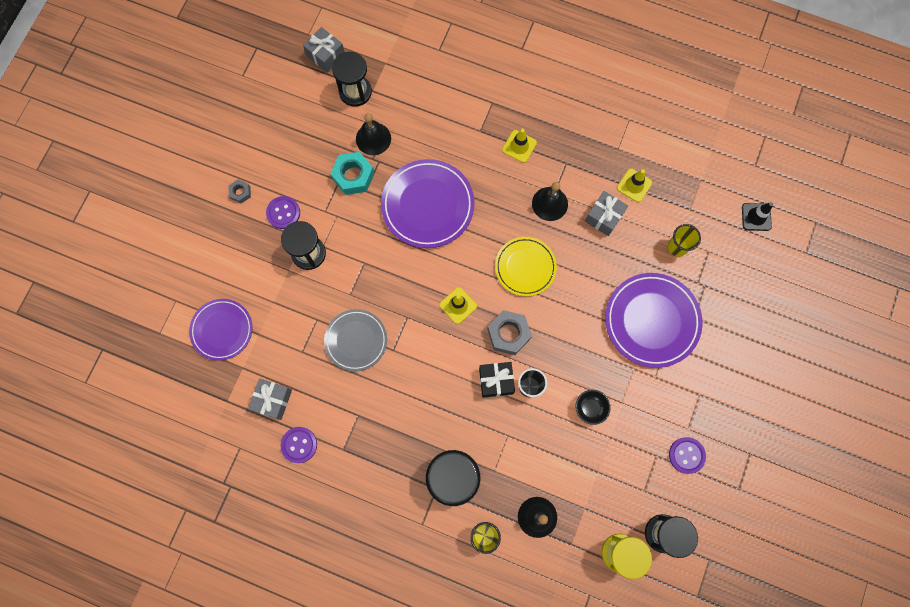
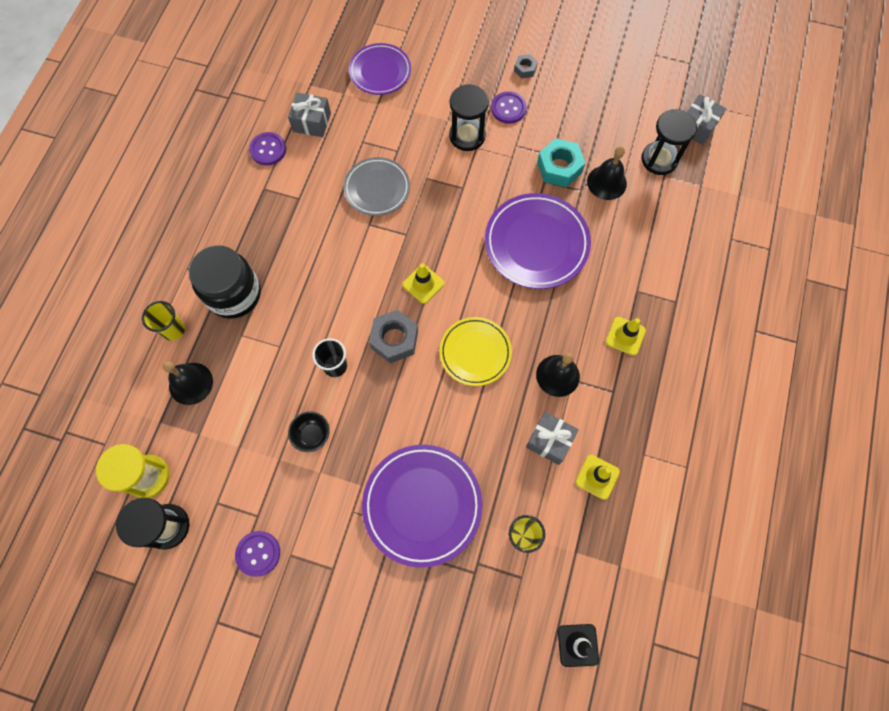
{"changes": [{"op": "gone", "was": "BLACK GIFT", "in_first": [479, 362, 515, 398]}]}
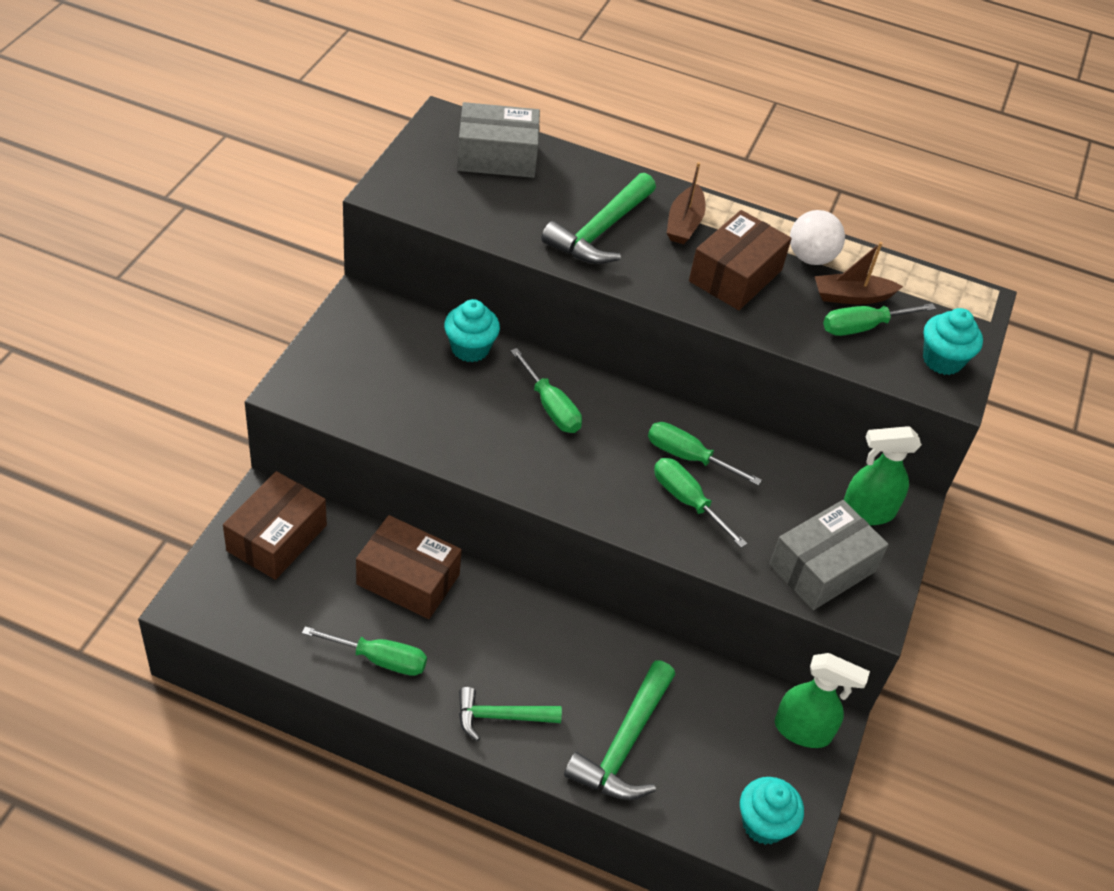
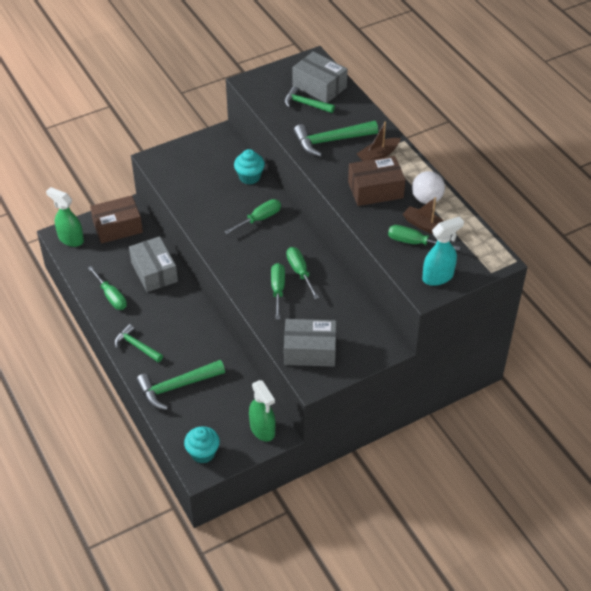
{"changes": [{"op": "new", "now": "GREEN HAMMER", "in_second": [284, 86, 335, 113]}, {"op": "shifted", "was": "GREEN SPRAY BOTTLE", "in_first": [844, 426, 922, 525], "in_second": [46, 187, 84, 247]}, {"op": "swapped", "was": "TURQUOISE CUPCAKE", "now": "TURQUOISE SPRAY BOTTLE", "in_first": [923, 308, 983, 375], "in_second": [422, 216, 464, 286]}, {"op": "repainted", "was": "BROWN BOX", "now": "GREY BOX", "in_first": [356, 515, 462, 619], "in_second": [129, 236, 178, 292]}, {"op": "rotated", "was": "GREEN SCREWDRIVER", "in_first": [510, 348, 582, 433], "in_second": [224, 199, 281, 234], "clockwise": -135}]}
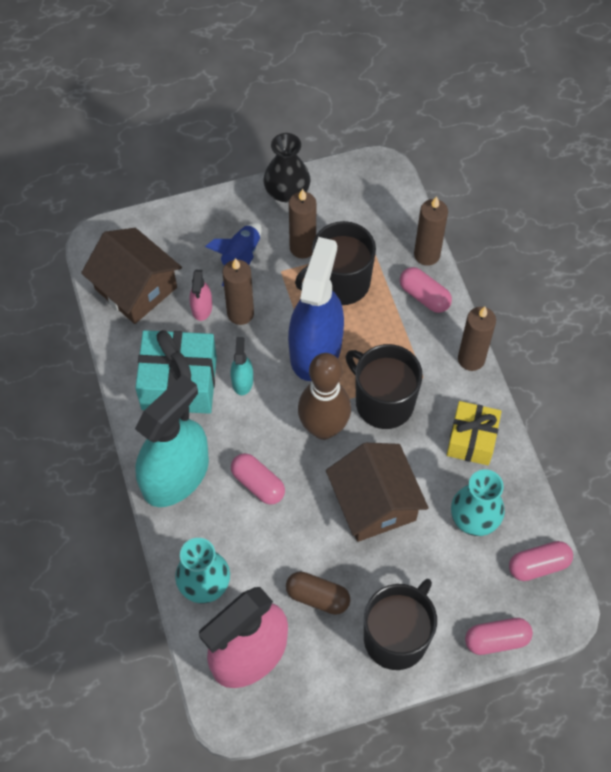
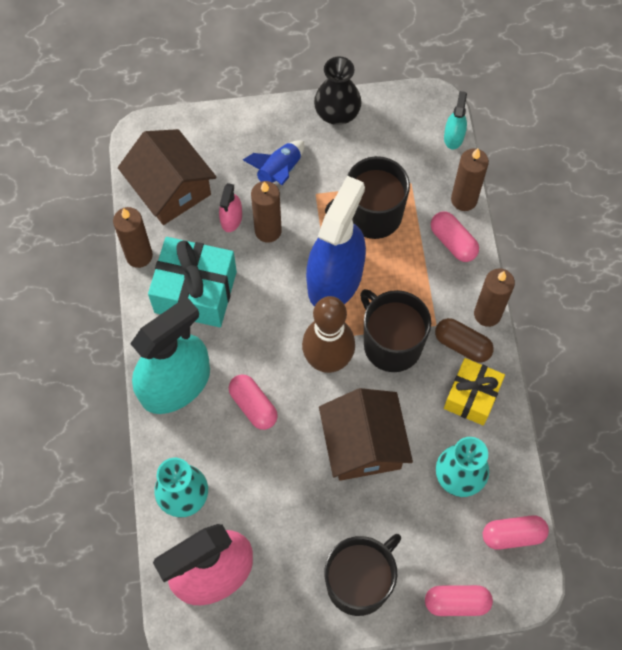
{"changes": [{"op": "shifted", "was": "TURQUOISE SPRAY BOTTLE", "in_first": [230, 337, 253, 395], "in_second": [444, 91, 467, 149]}, {"op": "shifted", "was": "BROWN CAPSULE", "in_first": [286, 572, 350, 615], "in_second": [435, 318, 494, 363]}, {"op": "shifted", "was": "BROWN CANDLE", "in_first": [289, 189, 317, 259], "in_second": [113, 207, 153, 268]}]}
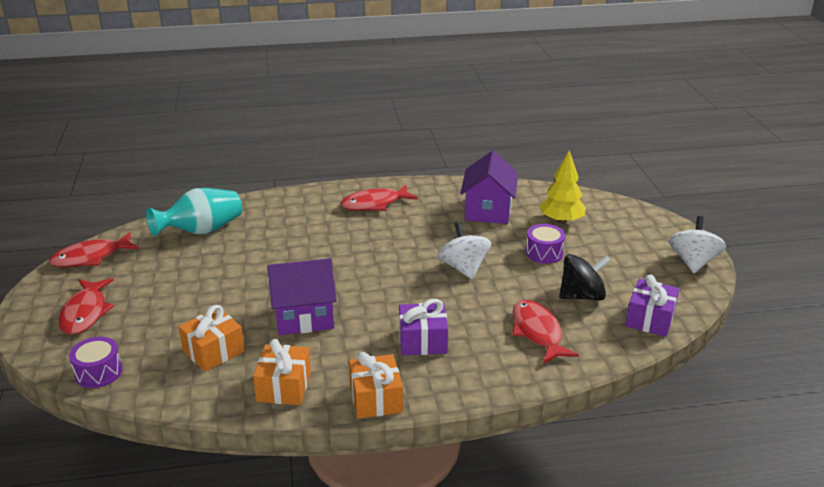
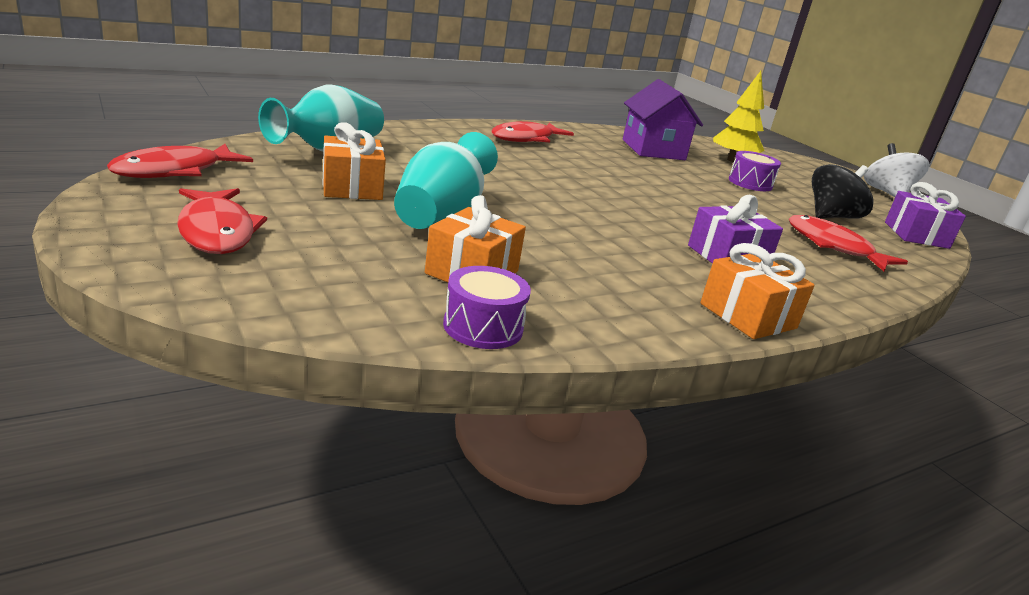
{"changes": [{"op": "gone", "was": "PURPLE HOUSE", "in_first": [267, 258, 337, 335]}, {"op": "gone", "was": "WHITE SPINNING TOP", "in_first": [438, 221, 491, 279]}, {"op": "new", "now": "TURQUOISE VASE", "in_second": [394, 132, 498, 229]}, {"op": "shifted", "was": "PURPLE DRUM", "in_first": [69, 337, 123, 388], "in_second": [443, 266, 531, 349]}, {"op": "shifted", "was": "ORANGE GIFT", "in_first": [253, 339, 311, 405], "in_second": [323, 122, 386, 200]}]}
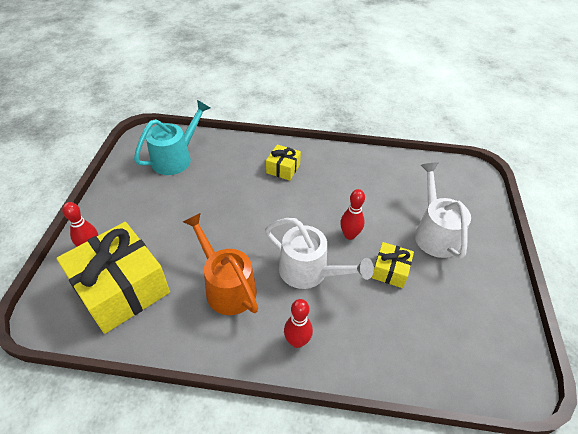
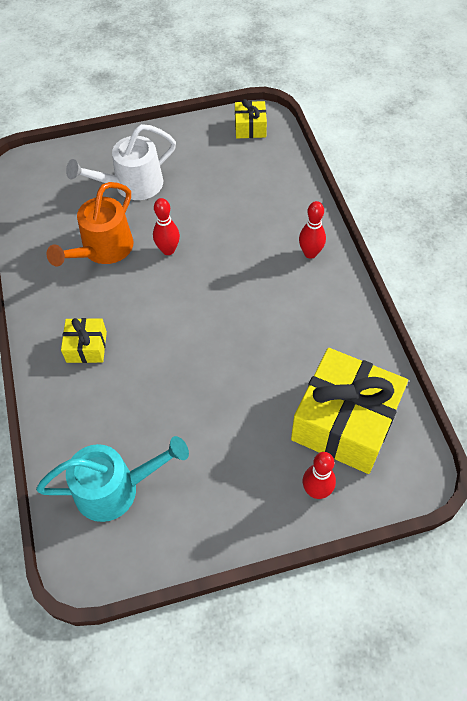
{"changes": [{"op": "gone", "was": "WHITE WATERING CAN", "in_first": [265, 218, 374, 289]}, {"op": "shifted", "was": "ORANGE WATERING CAN", "in_first": [183, 213, 258, 315], "in_second": [47, 182, 133, 266]}, {"op": "shifted", "was": "YELLOW GIFT", "in_first": [372, 242, 414, 288], "in_second": [235, 99, 267, 138]}, {"op": "rotated", "was": "TURQUOISE WATERING CAN", "in_first": [134, 100, 210, 175], "in_second": [36, 436, 189, 522], "clockwise": 150}]}
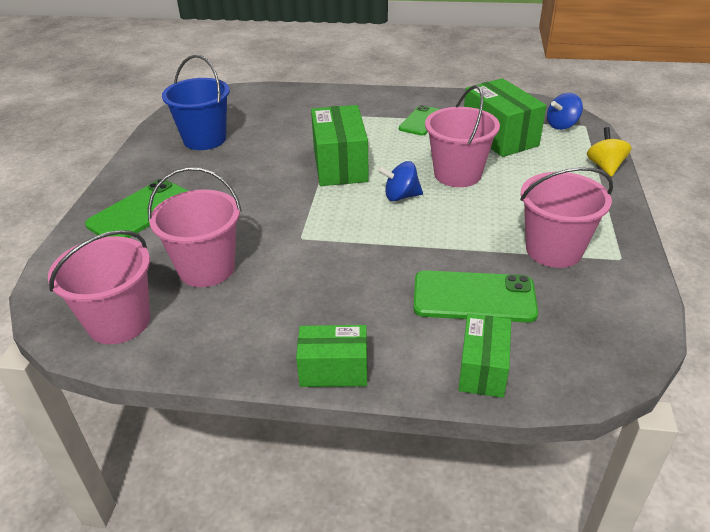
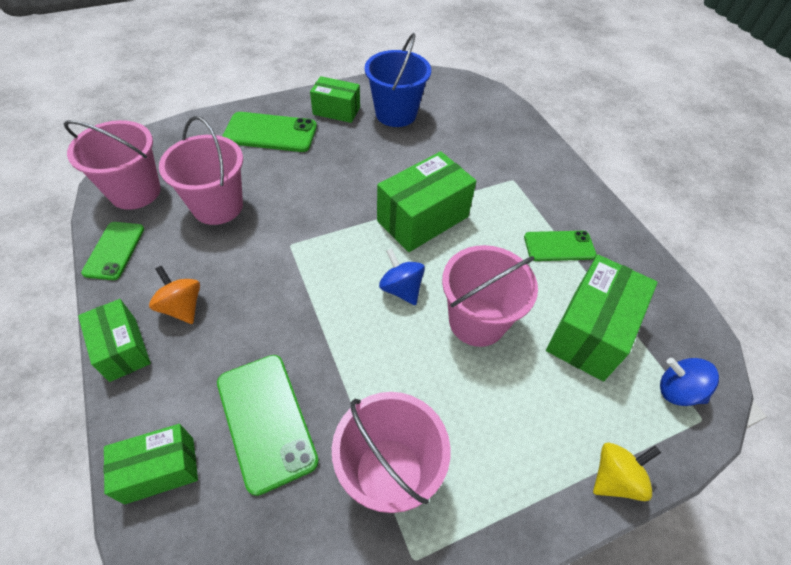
{"changes": [{"op": "new", "now": "GREEN PHONE", "in_second": [81, 222, 144, 280]}, {"op": "new", "now": "ORANGE SPINNING TOP", "in_second": [149, 266, 200, 324]}, {"op": "new", "now": "GREEN BOX", "in_second": [310, 76, 360, 123]}]}
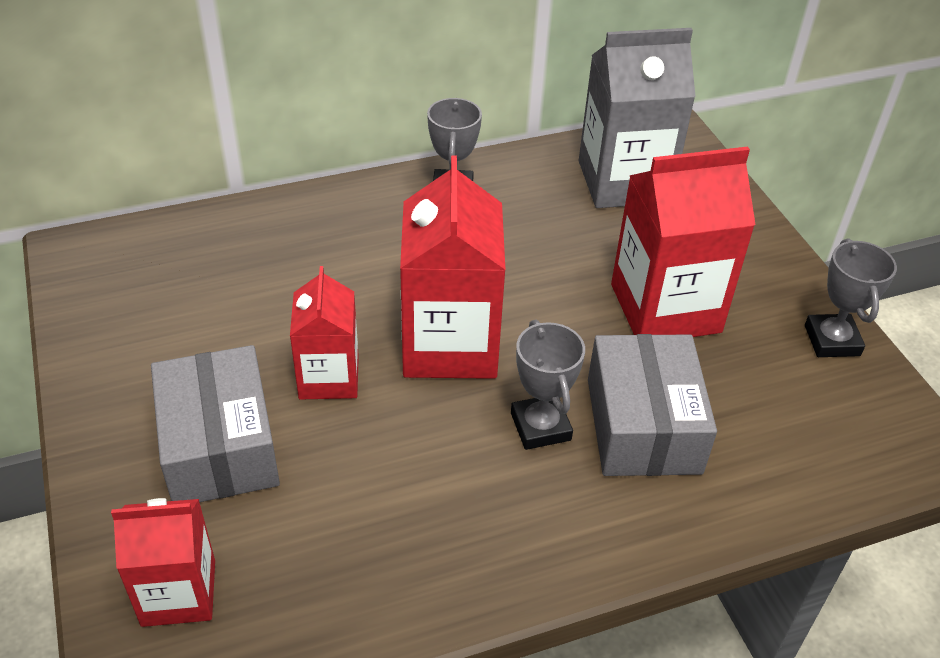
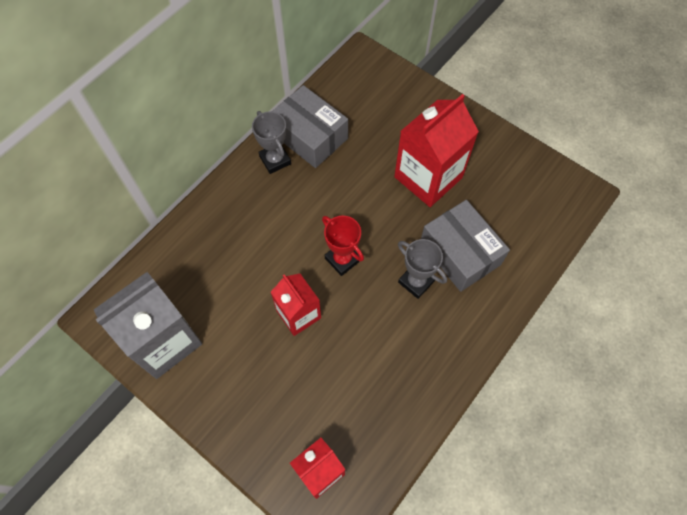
{"changes": [{"op": "gone", "was": "GREY TROPHY", "in_first": [805, 238, 897, 357]}, {"op": "shifted", "was": "GREY BOX", "in_first": [151, 345, 280, 502], "in_second": [272, 85, 348, 168]}, {"op": "shifted", "was": "GREY CARTON", "in_first": [579, 28, 696, 208], "in_second": [94, 272, 202, 379]}, {"op": "swapped", "was": "RED CARTON", "now": "RED TROPHY", "in_first": [400, 155, 506, 379], "in_second": [322, 216, 364, 276]}]}
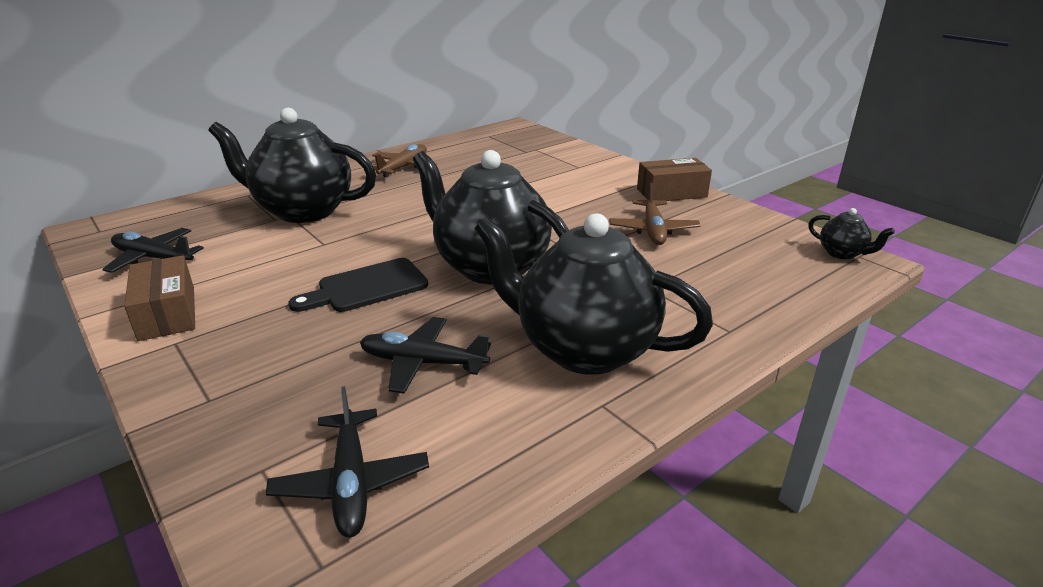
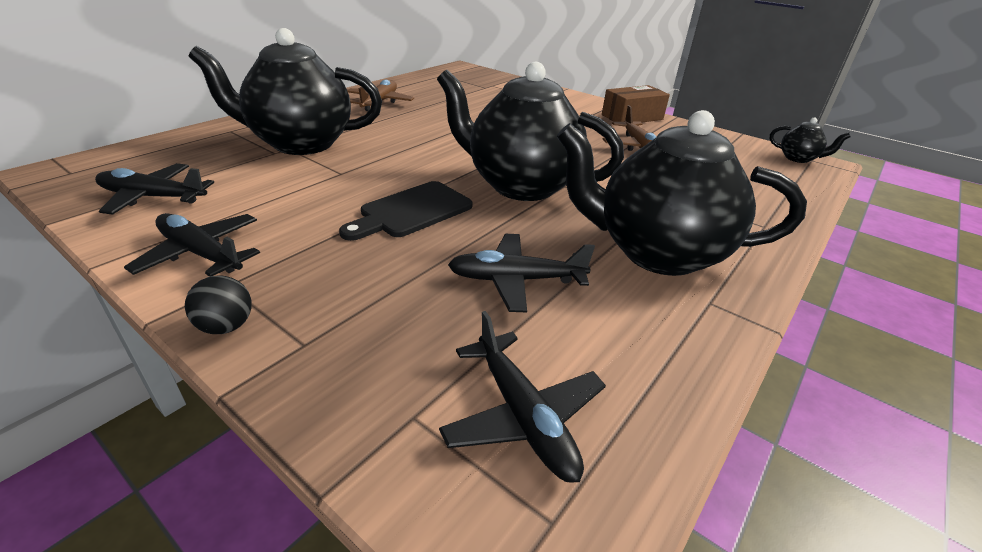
{"changes": [{"op": "new", "now": "BLACK BALL", "in_second": [185, 275, 251, 334]}, {"op": "swapped", "was": "BROWN BOX", "now": "BLACK PLANE", "in_first": [124, 255, 195, 341], "in_second": [124, 213, 260, 277]}]}
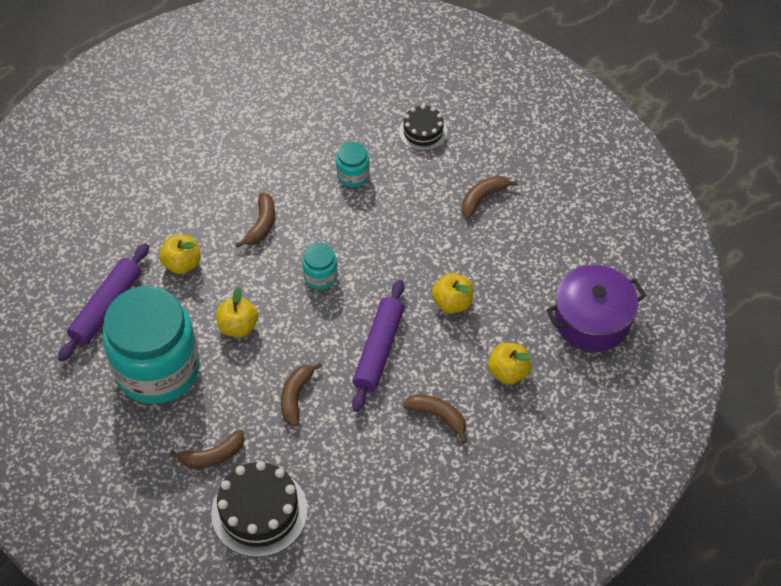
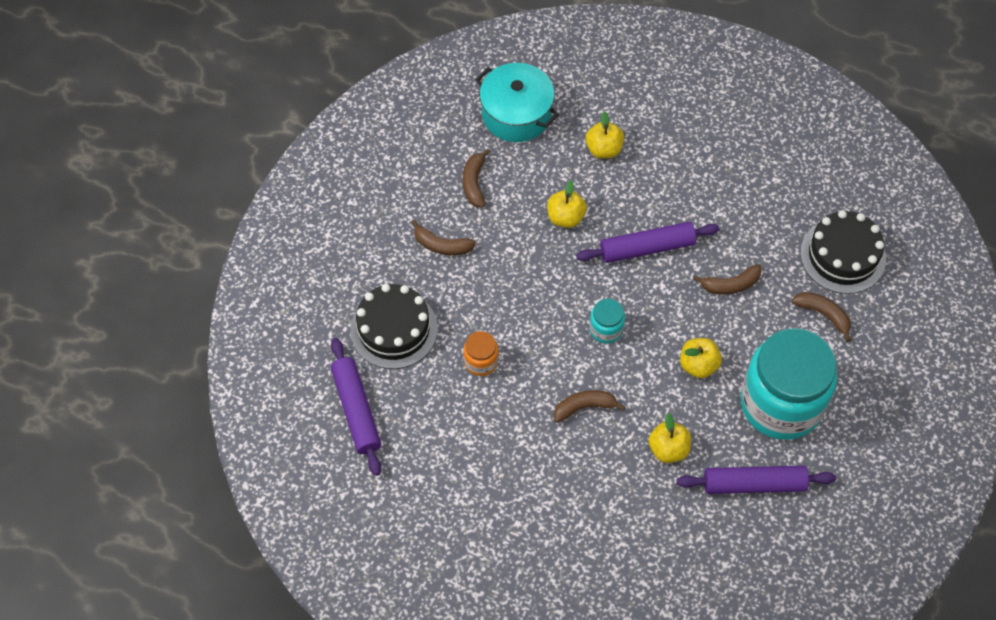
{"changes": [{"op": "new", "now": "PURPLE ROLLING PIN", "in_second": [331, 338, 381, 476]}, {"op": "shifted", "was": "BROWN BANANA", "in_first": [403, 395, 467, 443], "in_second": [463, 149, 490, 207]}, {"op": "repainted", "was": "TURQUOISE JAR", "now": "ORANGE JAR", "in_first": [336, 142, 370, 187], "in_second": [463, 331, 499, 376]}, {"op": "repainted", "was": "PURPLE POT", "now": "TURQUOISE POT", "in_first": [546, 265, 646, 352], "in_second": [475, 63, 559, 142]}, {"op": "scaled", "was": "BLACK CAKE", "in_first": [399, 105, 448, 151], "in_second": [350, 284, 438, 369], "ratio": 1.68}]}
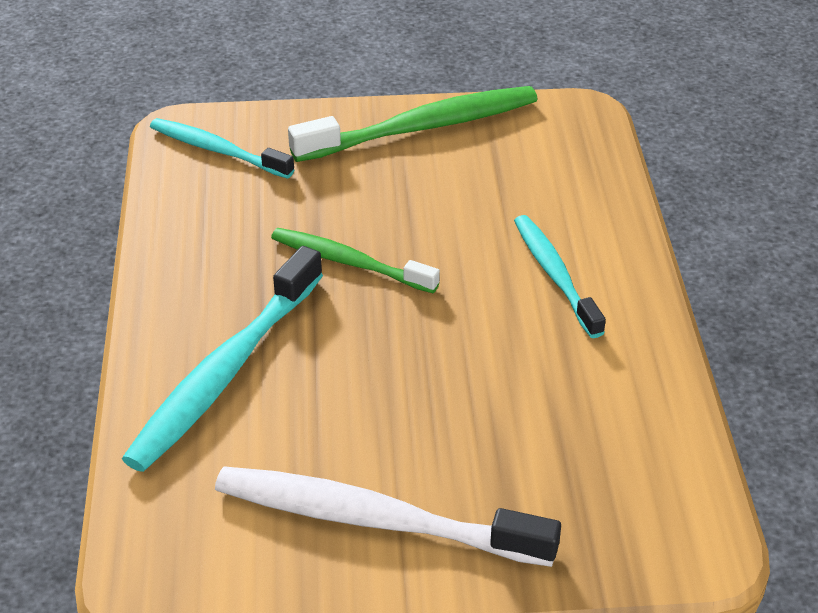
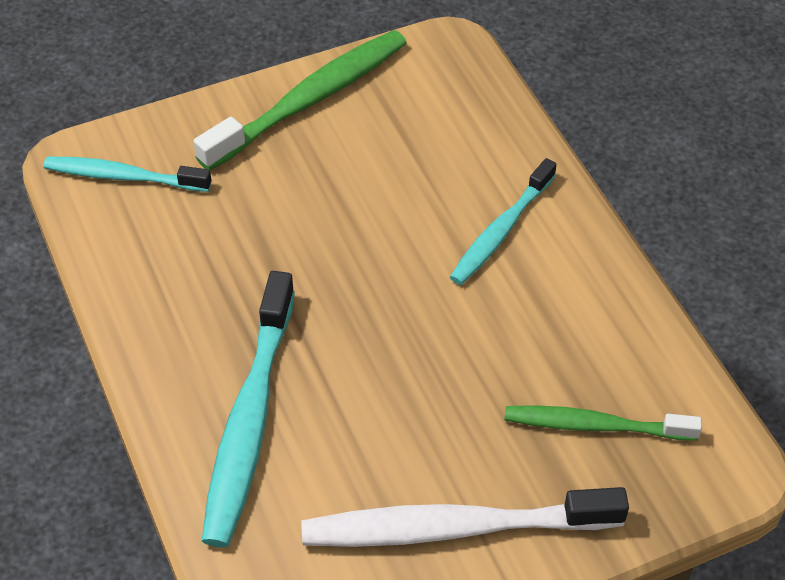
{"changes": [{"op": "shifted", "was": "GREEN TOOTHBRUSH", "in_first": [271, 228, 440, 293], "in_second": [504, 405, 702, 441]}, {"op": "rotated", "was": "TURQUOISE TOOTHBRUSH", "in_first": [514, 215, 606, 338], "in_second": [450, 158, 557, 285], "clockwise": -105}]}
